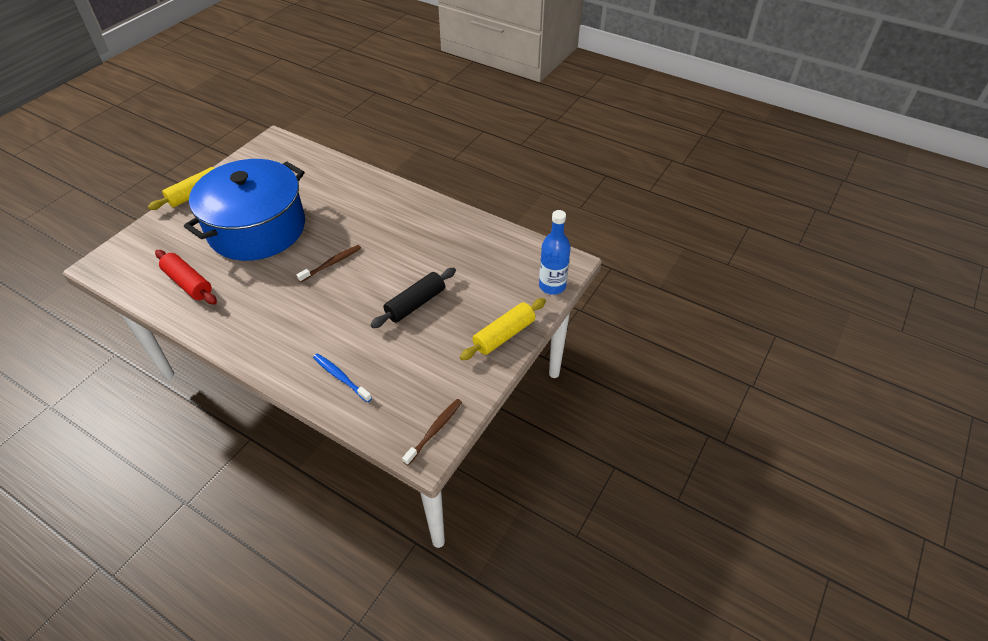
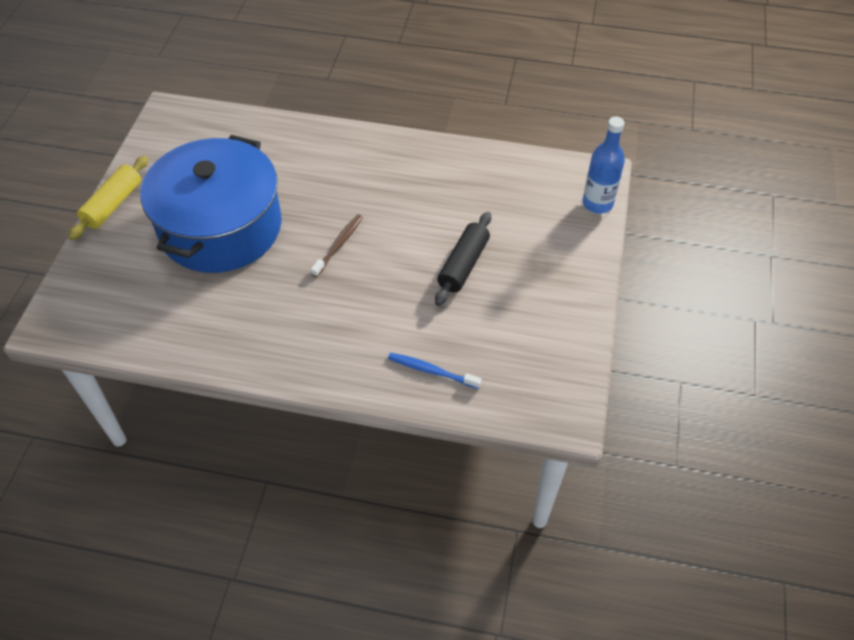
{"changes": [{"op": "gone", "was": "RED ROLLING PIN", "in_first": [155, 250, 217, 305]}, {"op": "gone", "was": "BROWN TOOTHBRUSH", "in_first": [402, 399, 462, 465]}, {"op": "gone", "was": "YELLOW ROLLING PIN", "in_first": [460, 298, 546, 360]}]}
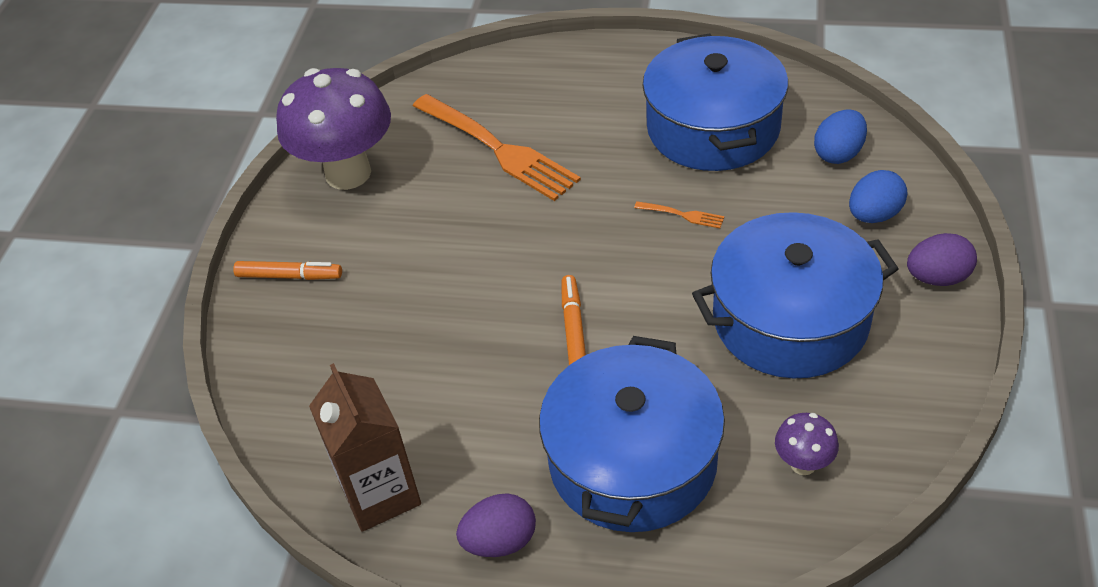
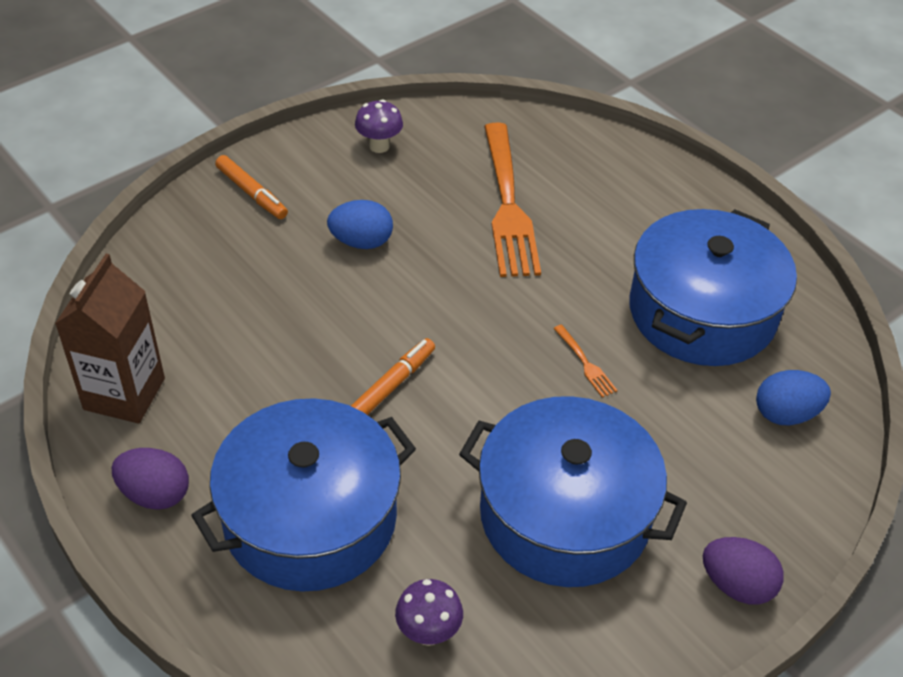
{"changes": [{"op": "shifted", "was": "BLUE EGG", "in_first": [849, 170, 907, 223], "in_second": [327, 200, 393, 249]}, {"op": "scaled", "was": "PURPLE MUSHROOM", "in_first": [276, 68, 391, 190], "in_second": [355, 99, 403, 153], "ratio": 0.43}]}
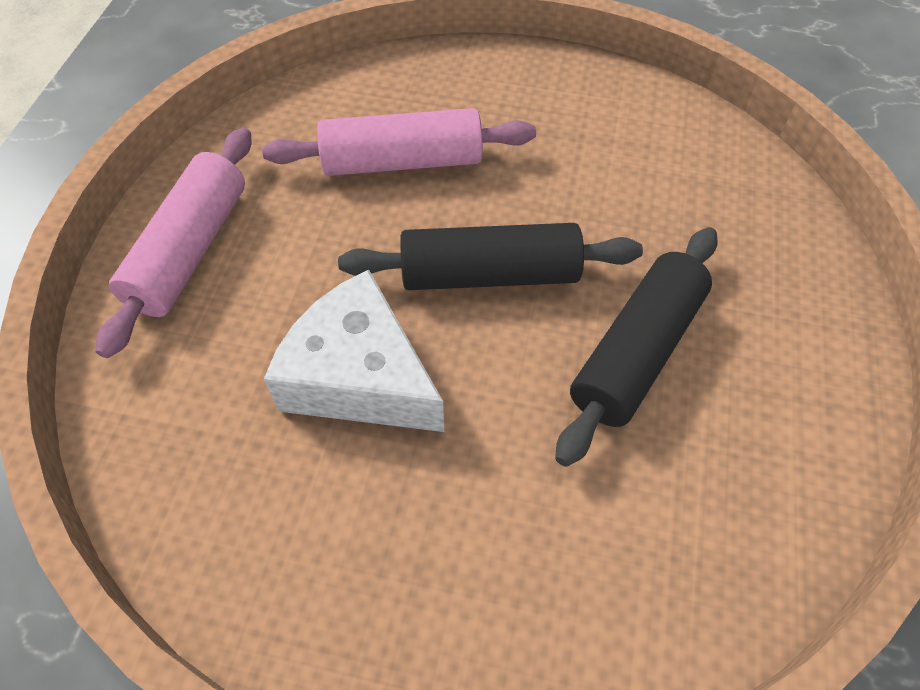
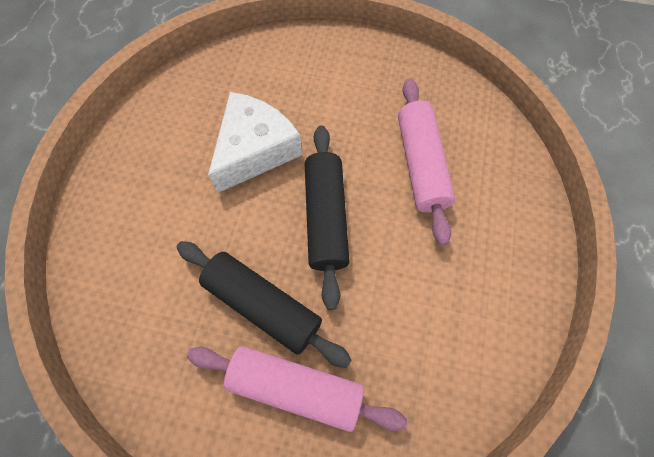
{"changes": [{"op": "shifted", "was": "PINK ROLLING PIN", "in_first": [96, 128, 252, 358], "in_second": [187, 346, 407, 432]}]}
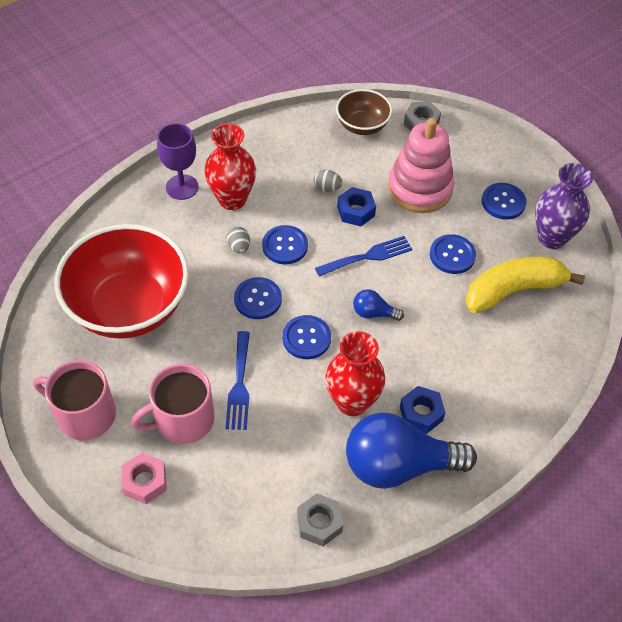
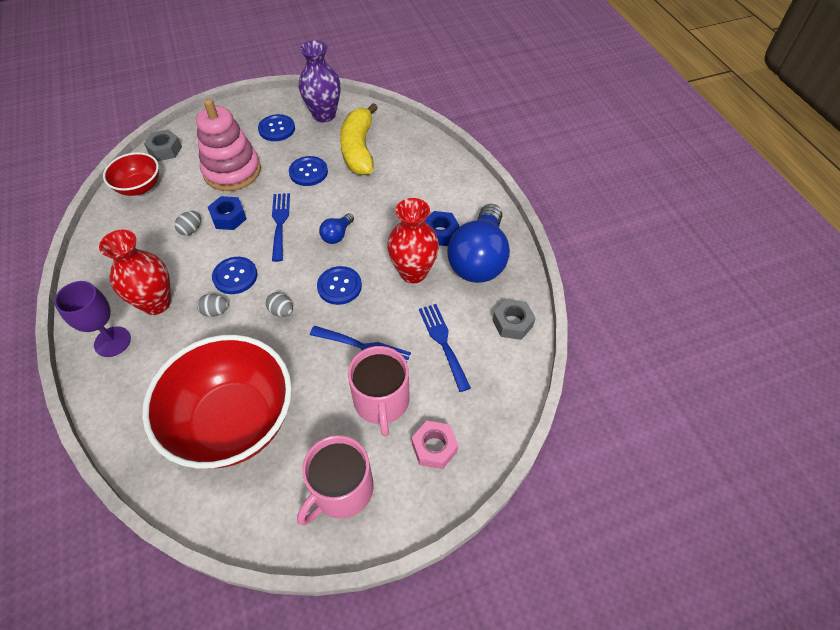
{"changes": [{"op": "new", "now": "BLUE FORK", "in_second": [419, 304, 471, 392]}, {"op": "swapped", "was": "BLUE BUTTON", "now": "GREY EGG", "in_first": [234, 277, 282, 319], "in_second": [266, 292, 293, 317]}, {"op": "repainted", "was": "BROWN BOWL", "now": "RED BOWL", "in_first": [336, 89, 392, 135], "in_second": [103, 152, 159, 196]}]}
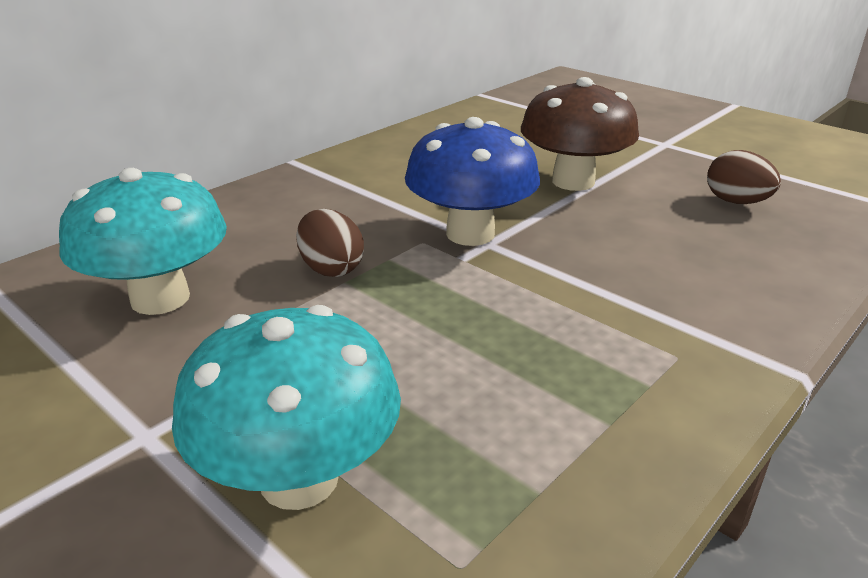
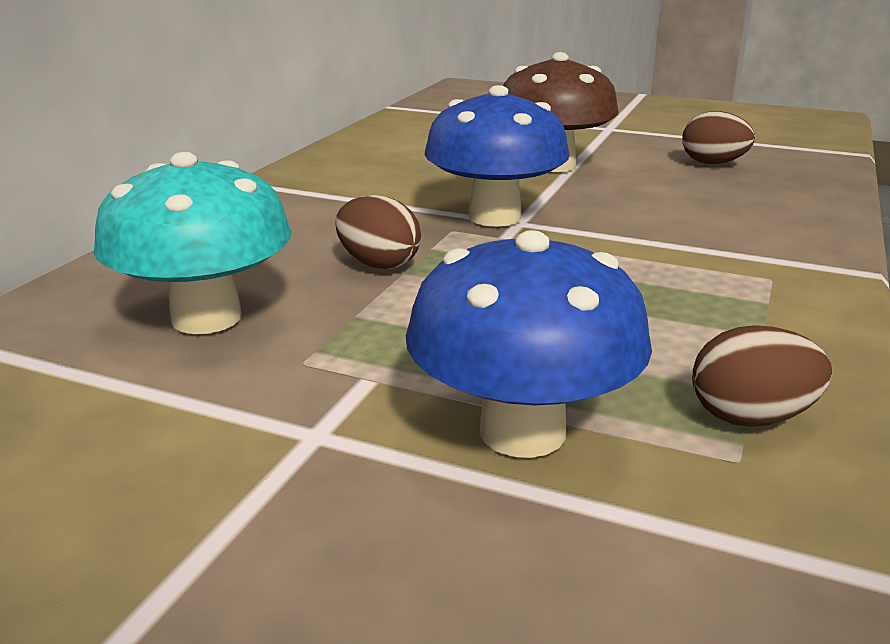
{"changes": [{"op": "new", "now": "BROWN EGG", "in_second": [692, 325, 832, 427]}, {"op": "repainted", "was": "TURQUOISE MUSHROOM", "now": "BLUE MUSHROOM", "in_first": [172, 305, 401, 510], "in_second": [406, 230, 652, 458]}]}
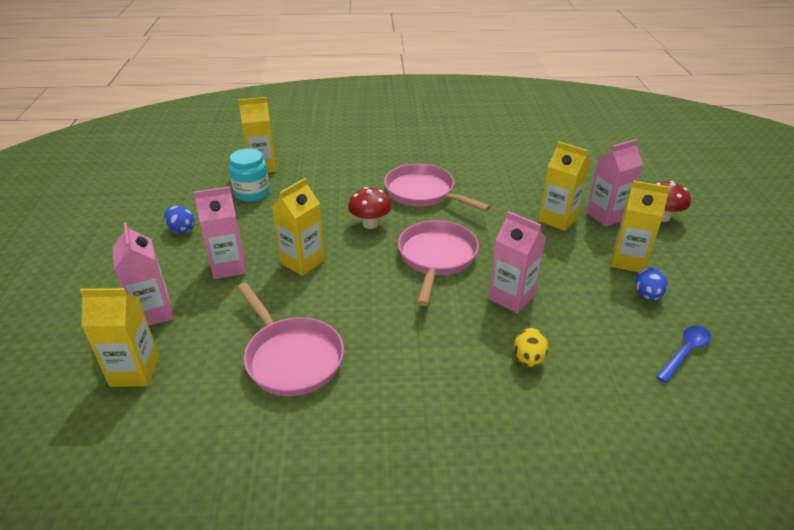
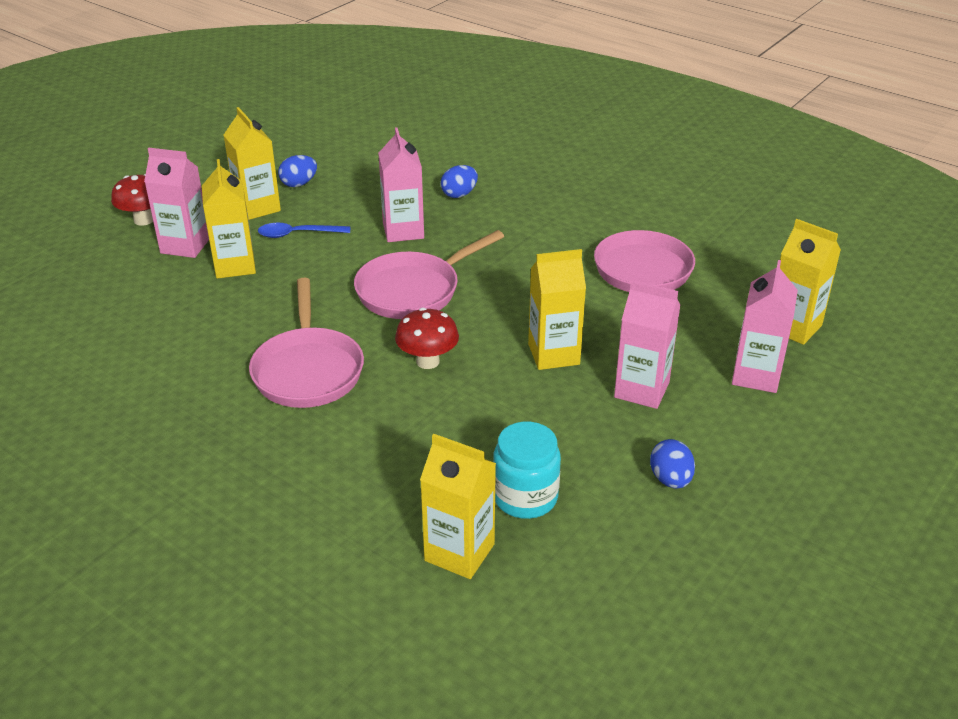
{"changes": [{"op": "shifted", "was": "BLUE SPOON", "in_first": [656, 326, 711, 383], "in_second": [258, 223, 350, 238]}, {"op": "repainted", "was": "YELLOW EGG", "now": "BLUE EGG", "in_first": [514, 328, 548, 367], "in_second": [441, 165, 478, 198]}]}
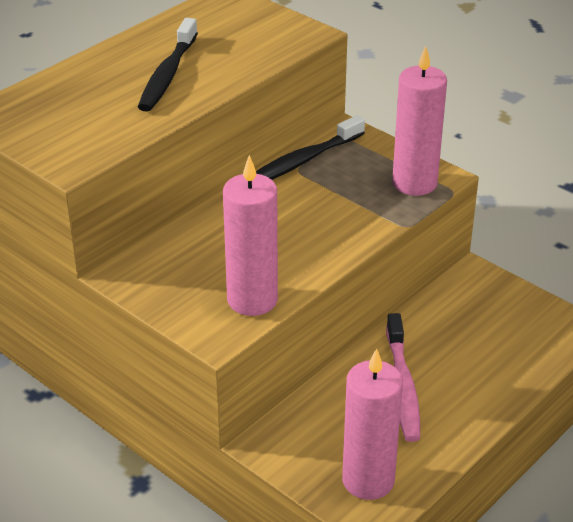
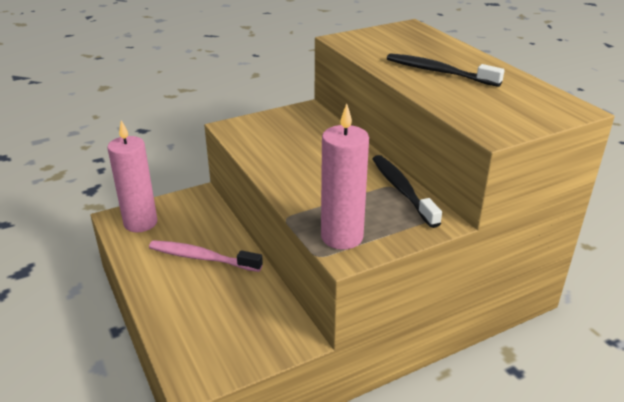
{"changes": [{"op": "gone", "was": "PINK CANDLE", "in_first": [223, 155, 278, 316]}]}
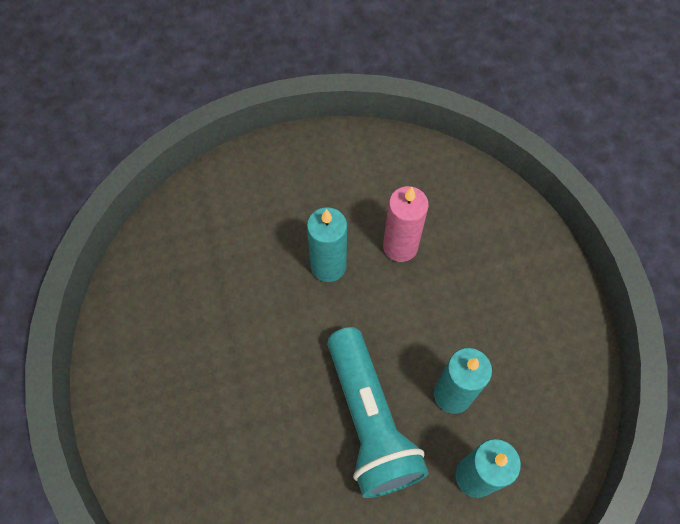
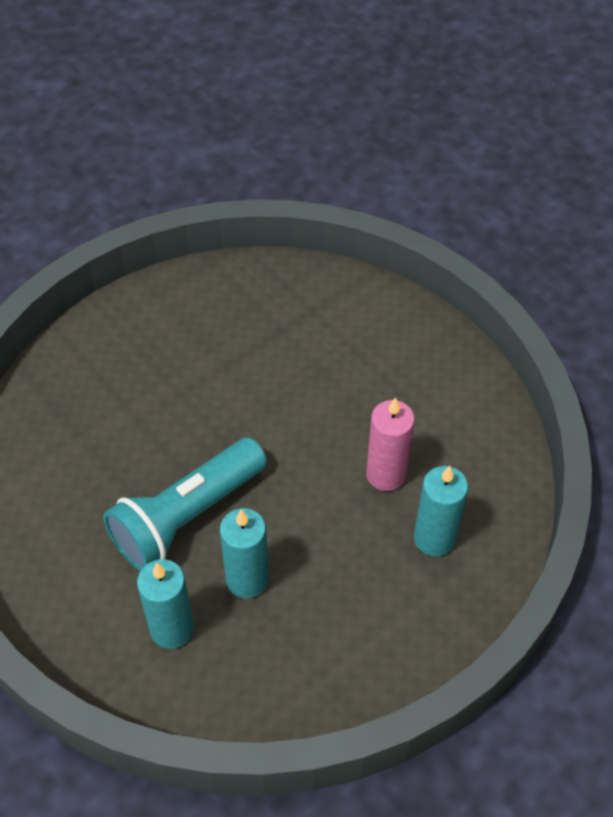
{"changes": [{"op": "shifted", "was": "TURQUOISE CANDLE", "in_first": [307, 207, 347, 282], "in_second": [414, 466, 468, 556]}]}
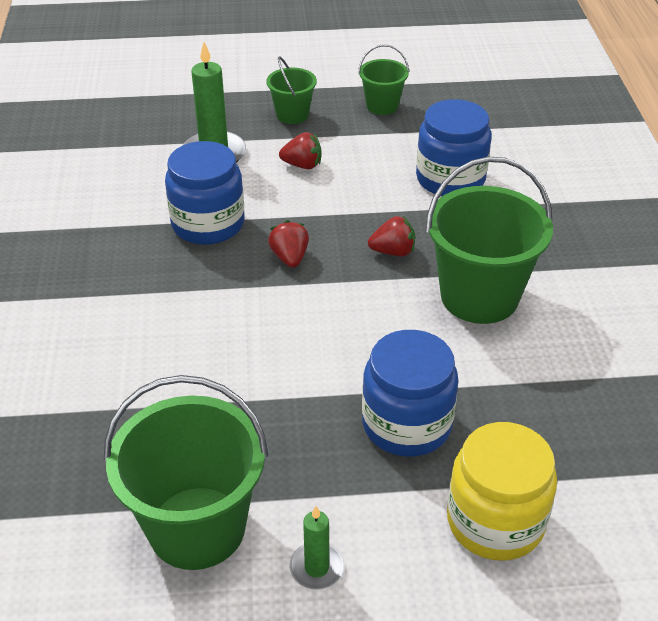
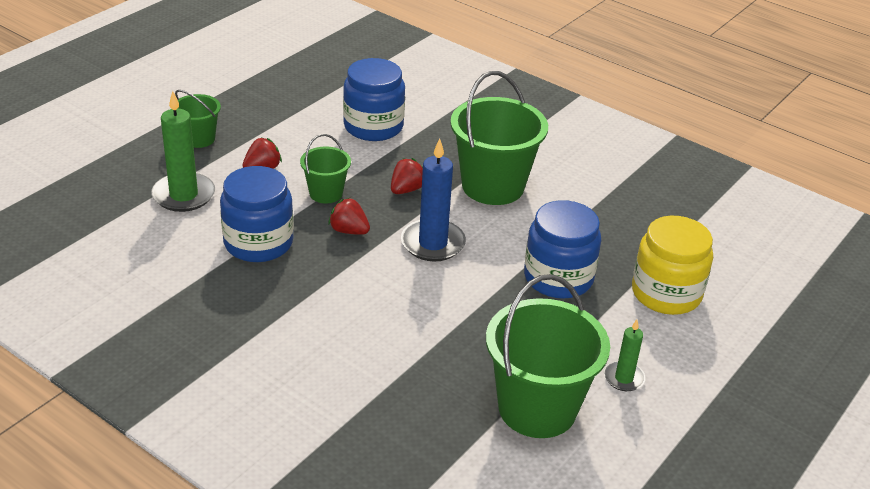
{"changes": [{"op": "new", "now": "BLUE CANDLE", "in_second": [401, 138, 466, 262]}, {"op": "shifted", "was": "GREEN BUCKET", "in_first": [358, 44, 409, 115], "in_second": [300, 134, 351, 204]}]}
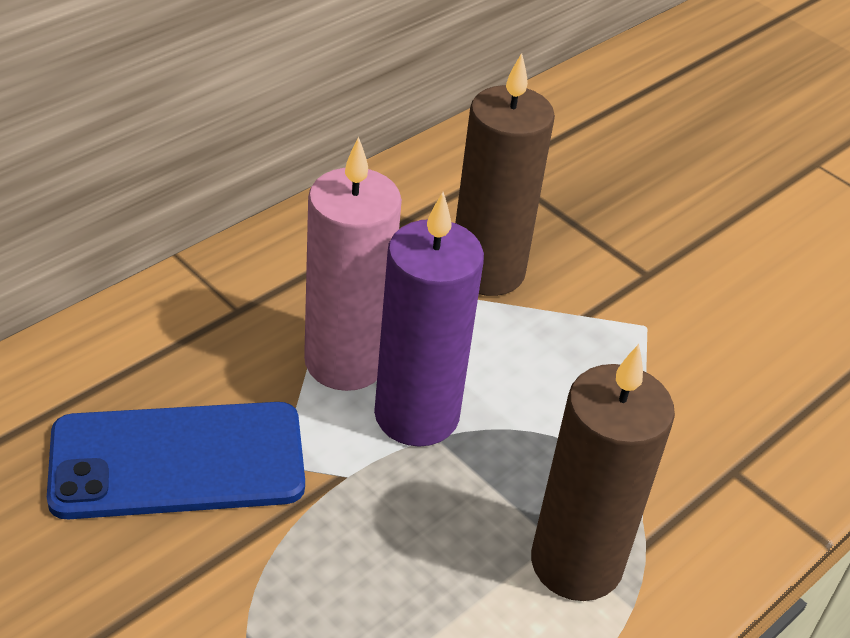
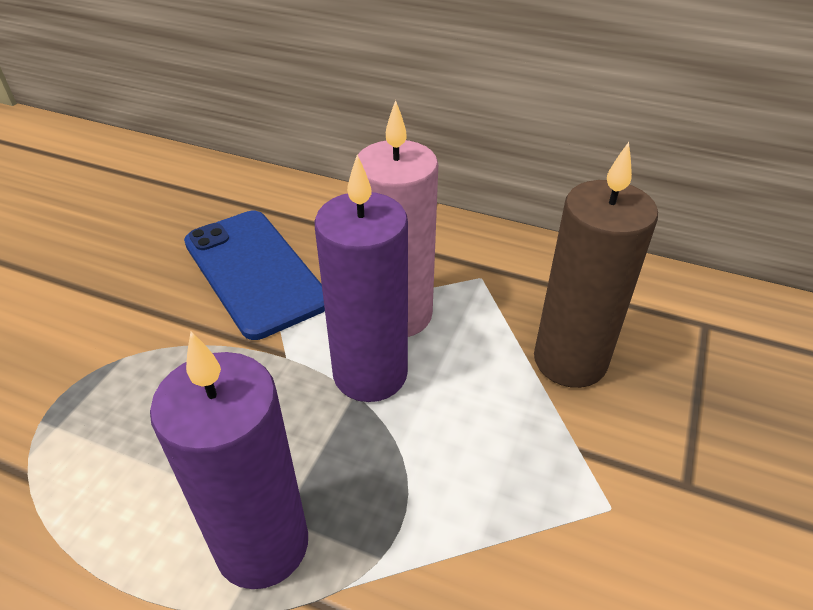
{"changes": [{"op": "repainted", "was": "BROWN CANDLE", "now": "PURPLE CANDLE", "in_first": [531, 344, 675, 601], "in_second": [150, 332, 308, 589]}]}
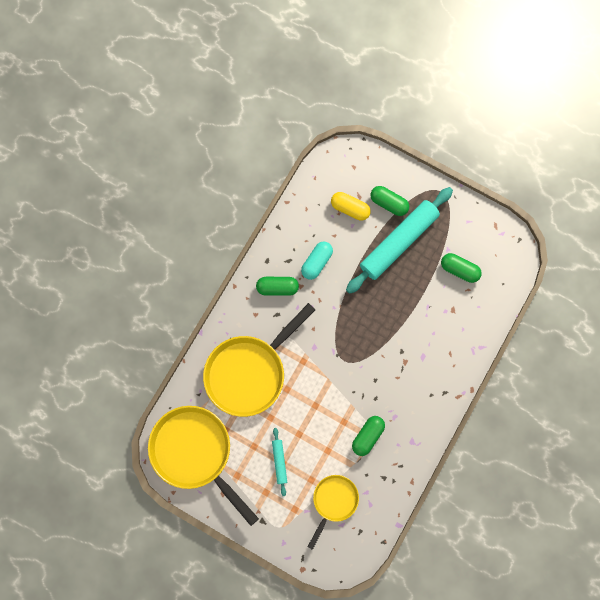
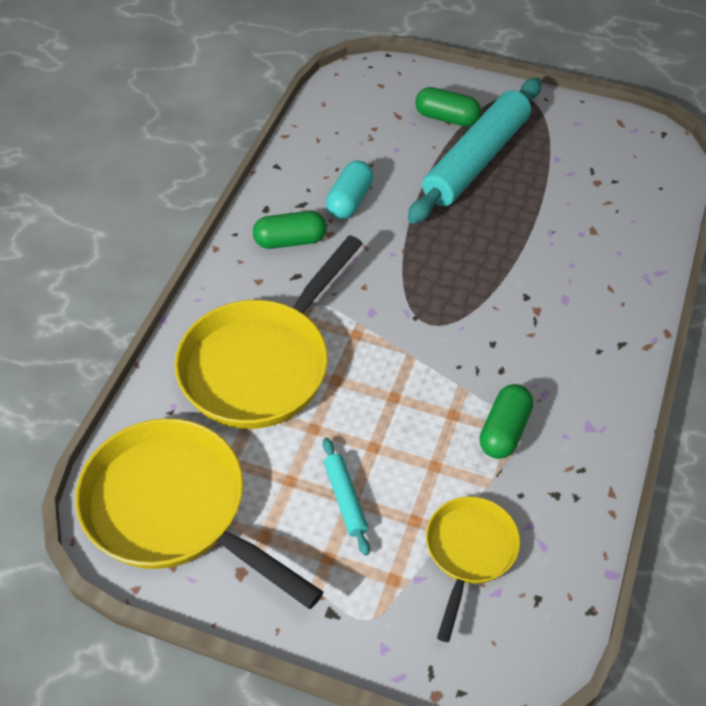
{"changes": [{"op": "gone", "was": "YELLOW CAPSULE", "in_first": [331, 192, 371, 221]}, {"op": "gone", "was": "GREEN CAPSULE", "in_first": [441, 253, 482, 283]}]}
